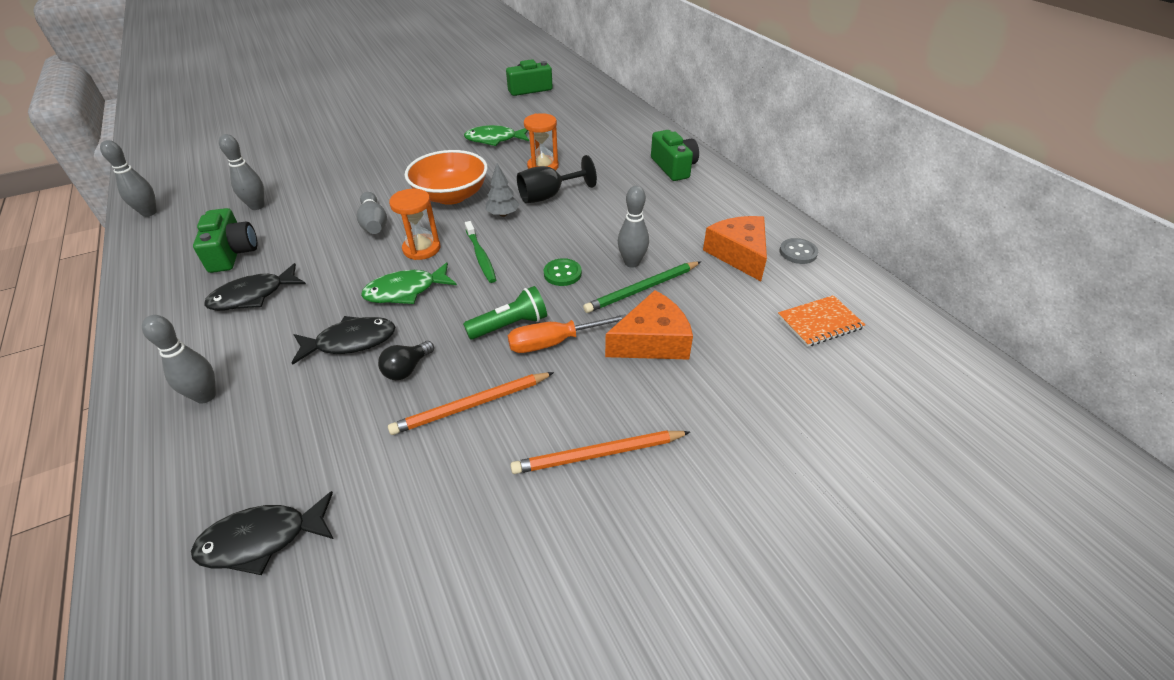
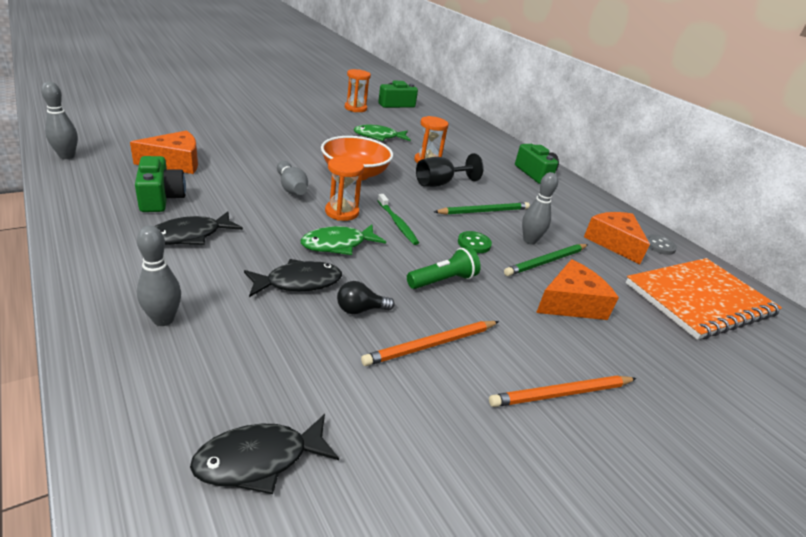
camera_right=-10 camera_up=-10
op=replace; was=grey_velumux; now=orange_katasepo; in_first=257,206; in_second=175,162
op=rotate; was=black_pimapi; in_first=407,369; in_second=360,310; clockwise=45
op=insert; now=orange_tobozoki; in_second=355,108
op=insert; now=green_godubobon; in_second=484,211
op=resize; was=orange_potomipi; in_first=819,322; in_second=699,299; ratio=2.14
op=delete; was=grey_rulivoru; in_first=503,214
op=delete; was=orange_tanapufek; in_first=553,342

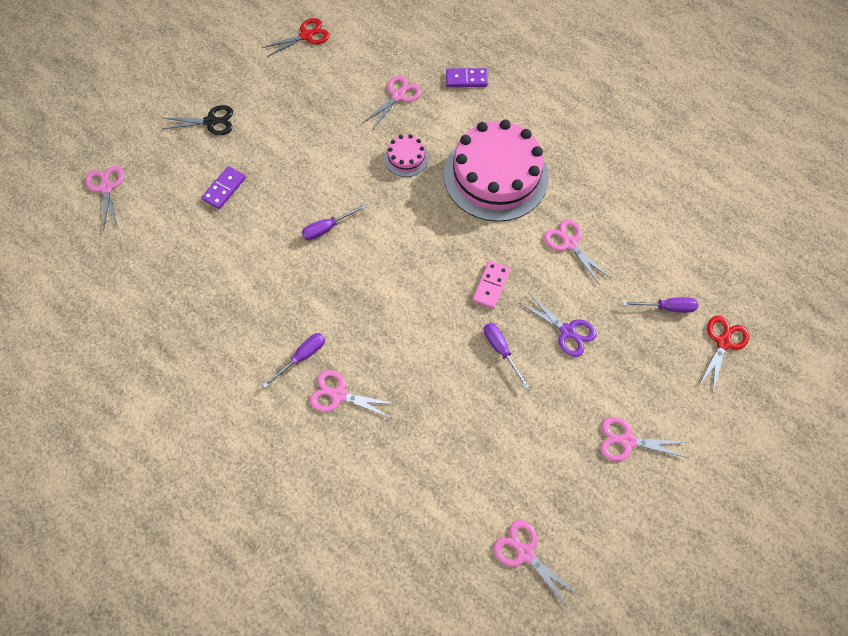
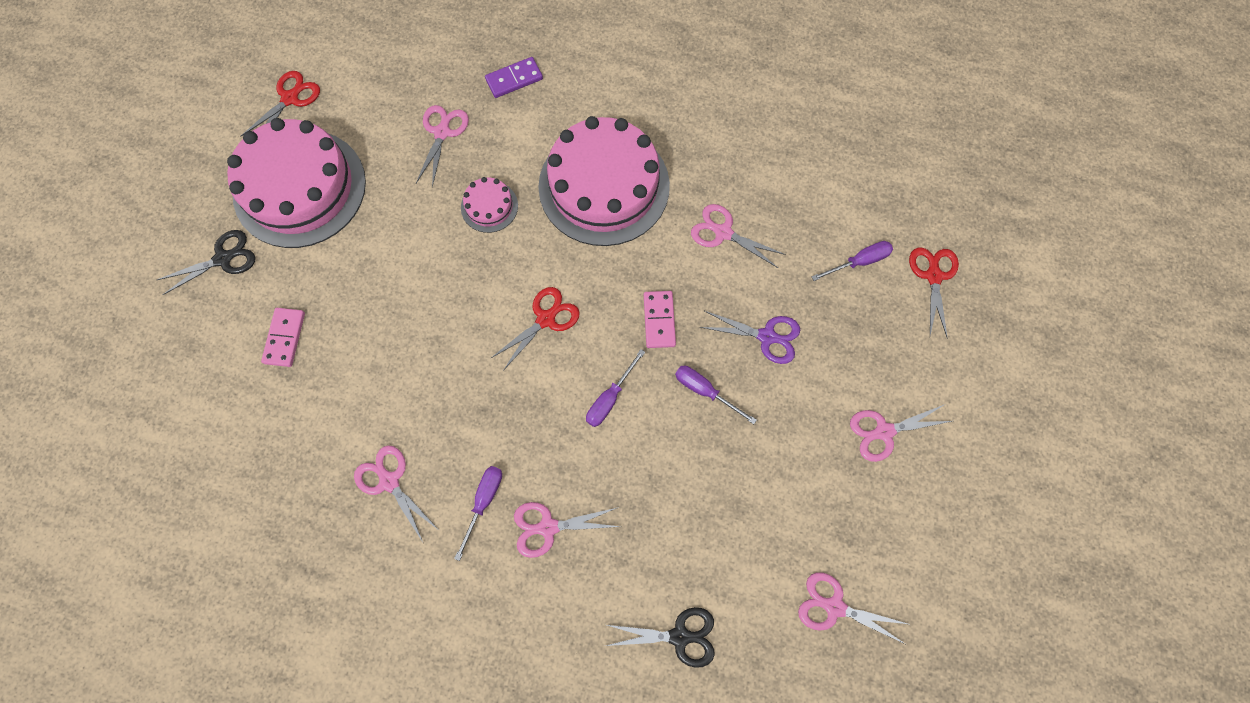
camera_right=-25 camera_up=5
op=insert; now=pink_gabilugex; in_second=300,188
op=recolor; was=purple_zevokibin; now=pink_zevokibin; in_first=224,189; in_second=285,338
op=move; was=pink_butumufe; in_first=106,188; in_second=389,481
op=insert; now=red_butumufe; in_second=546,319
op=move; was=purple_tanapufek; in_first=327,228; in_second=610,398
op=insert; now=black_butumufe; in_second=679,636

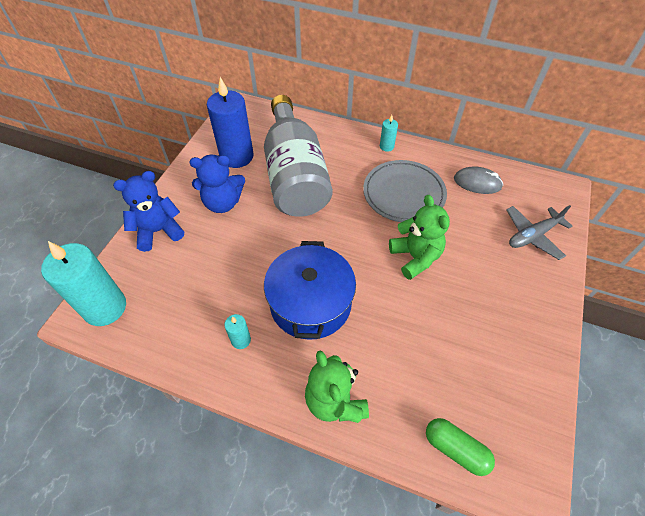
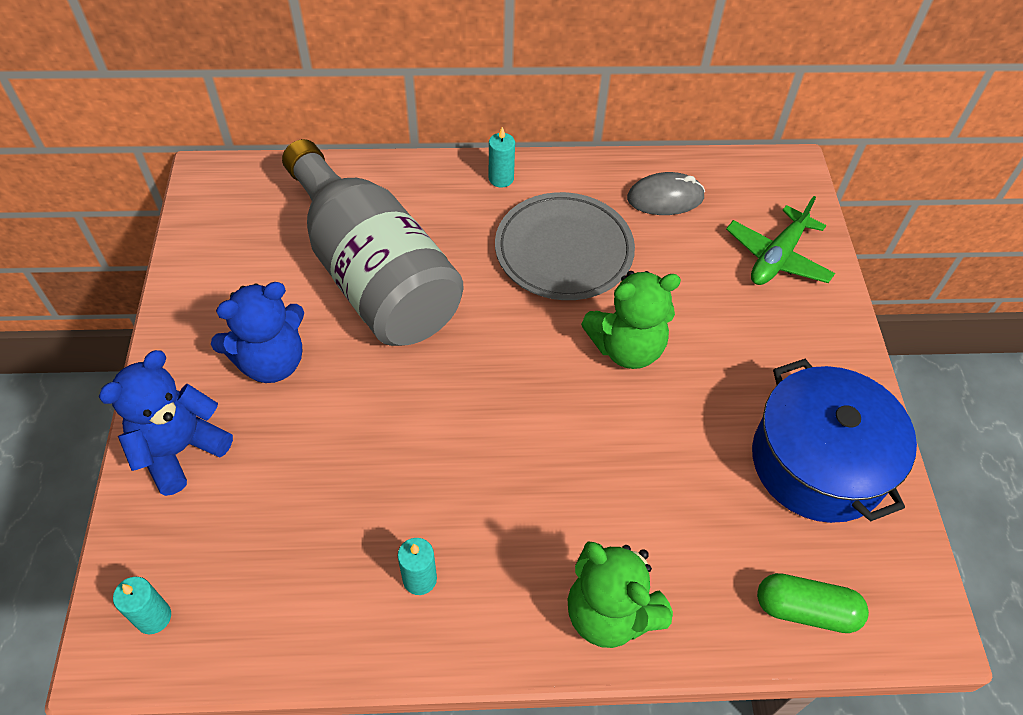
camera_right=-25 camera_up=0
op=resize; was=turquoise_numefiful; in_first=105,307; in_second=153,617; ratio=0.45
op=rotate; was=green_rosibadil; in_first=415,257; in_second=627,348; clockwise=120
op=recolor; was=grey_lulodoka; now=green_lulodoka; in_first=533,235; in_second=777,257
op=move; was=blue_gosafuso; in_first=310,303; in_second=818,462
op=delete; was=blue_numefiful; in_first=237,156

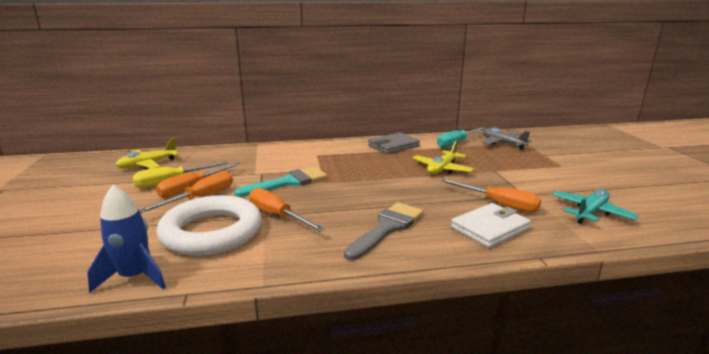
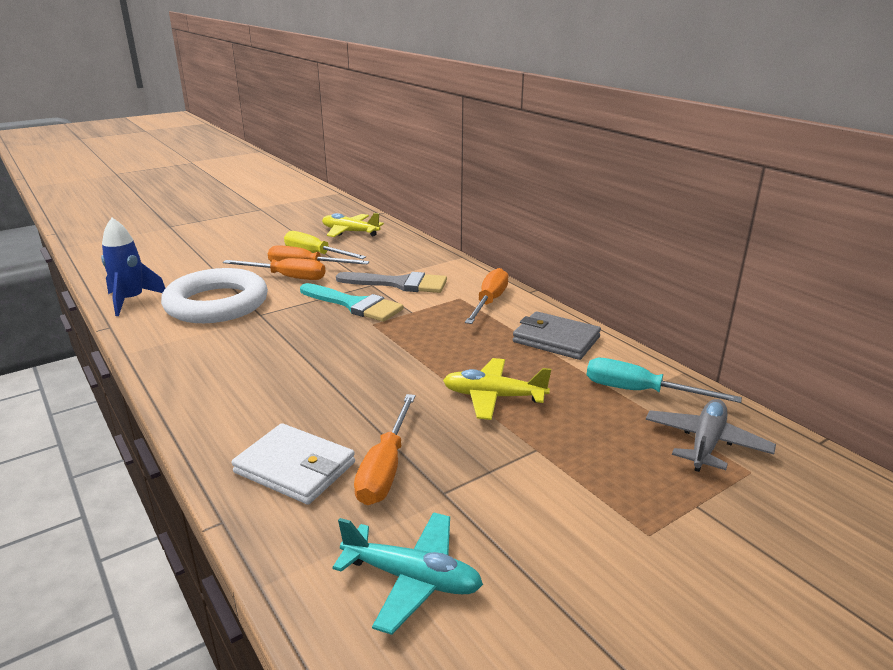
camera_right=65 camera_up=5
op=move; was=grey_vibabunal; in_first=387,228; in_second=399,284
op=move; was=orange_tanapufek; in_first=277,216; in_second=489,302

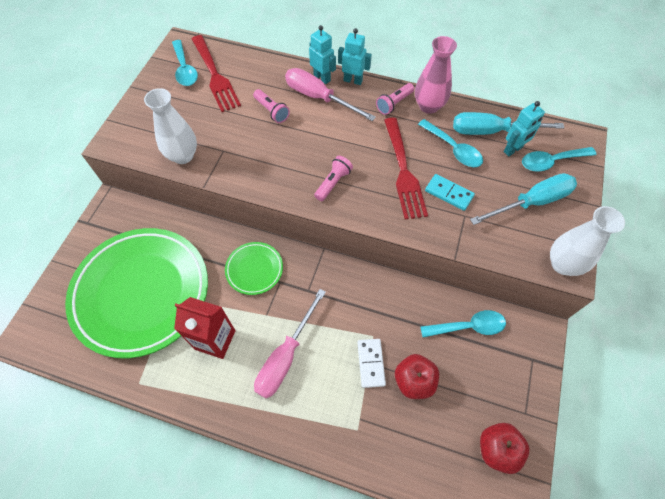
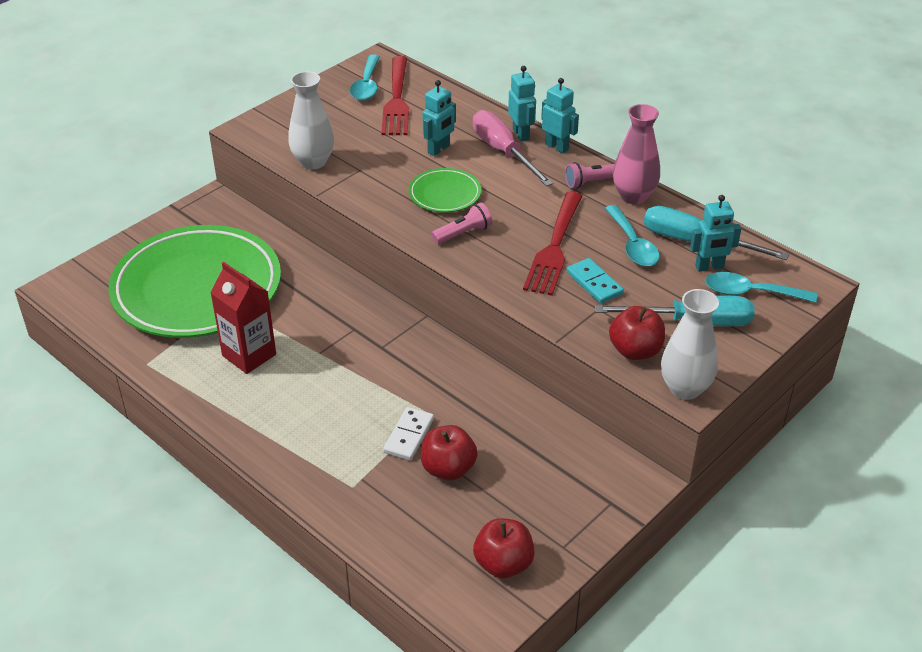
camera_right=25 camera_up=-20
op=move; was=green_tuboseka; in_first=254,269; in_second=445,194
op=replace; was=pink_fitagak; now=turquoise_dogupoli; in_first=271,111; in_second=439,149
op=insert; now=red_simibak; in_second=635,351
op=delete; was=pink_tanapufek; in_first=285,357
op=delete; was=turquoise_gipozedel; in_first=468,326

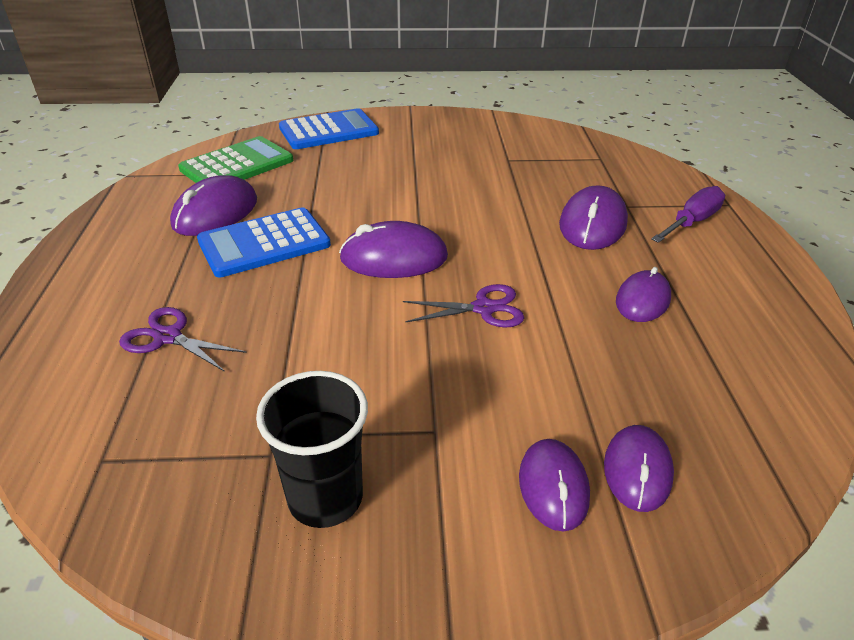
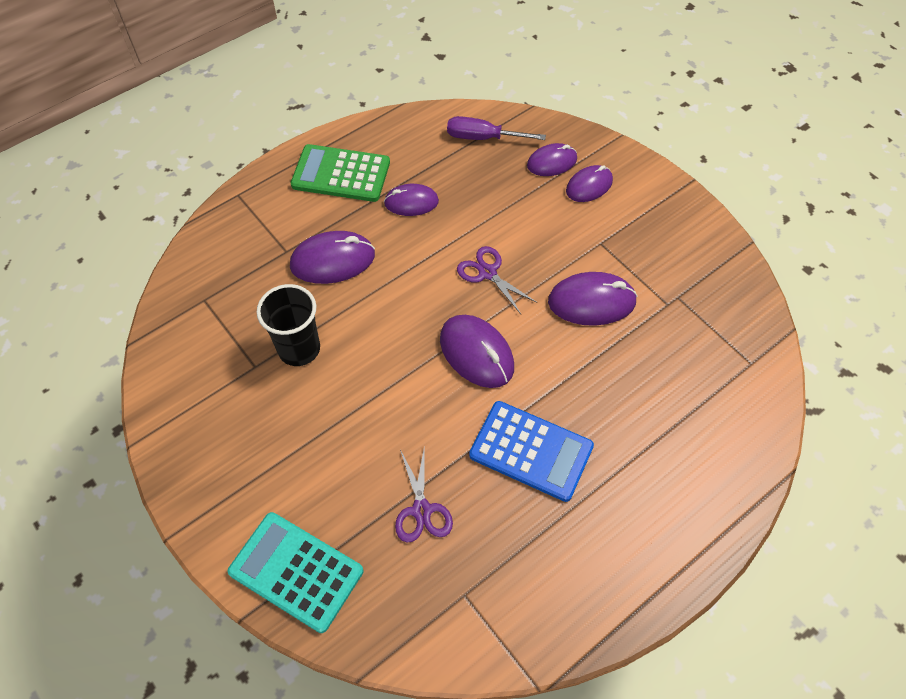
camera_right=-125 camera_up=20
op=recolor; was=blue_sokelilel; now=turquoise_sokelilel; in_first=328,130; in_second=296,571
op=move; was=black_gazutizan; in_first=325,498; in_second=299,349
op=move; was=green_sokelilel; in_first=237,165; in_second=341,174
op=move; was=purple_butumufe; in_first=168,337; in_second=421,510
op=move; was=purple_tanapufek; in_first=691,222; in_second=483,138
op=move; was=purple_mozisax; in_first=215,213; in_second=591,302

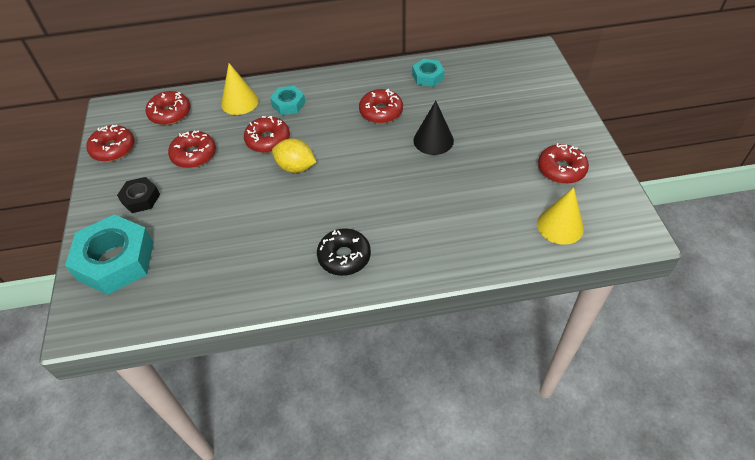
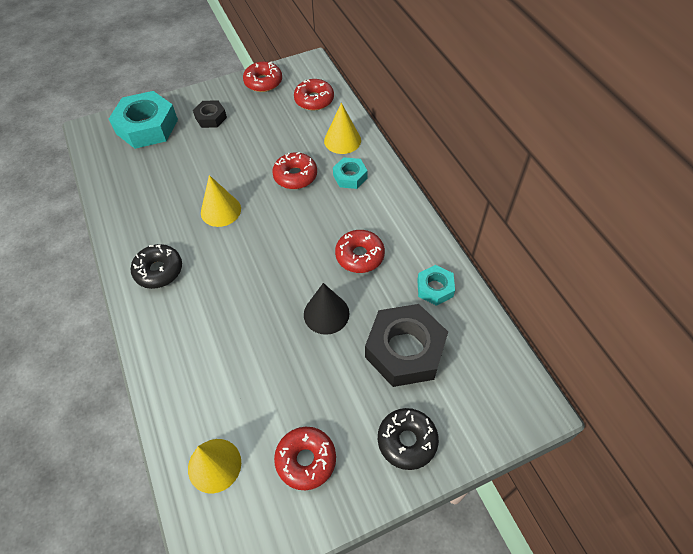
camera_right=75 camera_up=5
op=insert; now=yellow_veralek; in_second=220,210
op=insert; now=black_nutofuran; in_second=405,350
op=insert; now=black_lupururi; in_second=407,441
op=delete; was=red_lupururi; in_first=194,155
op=delete; was=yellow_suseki; in_first=296,167

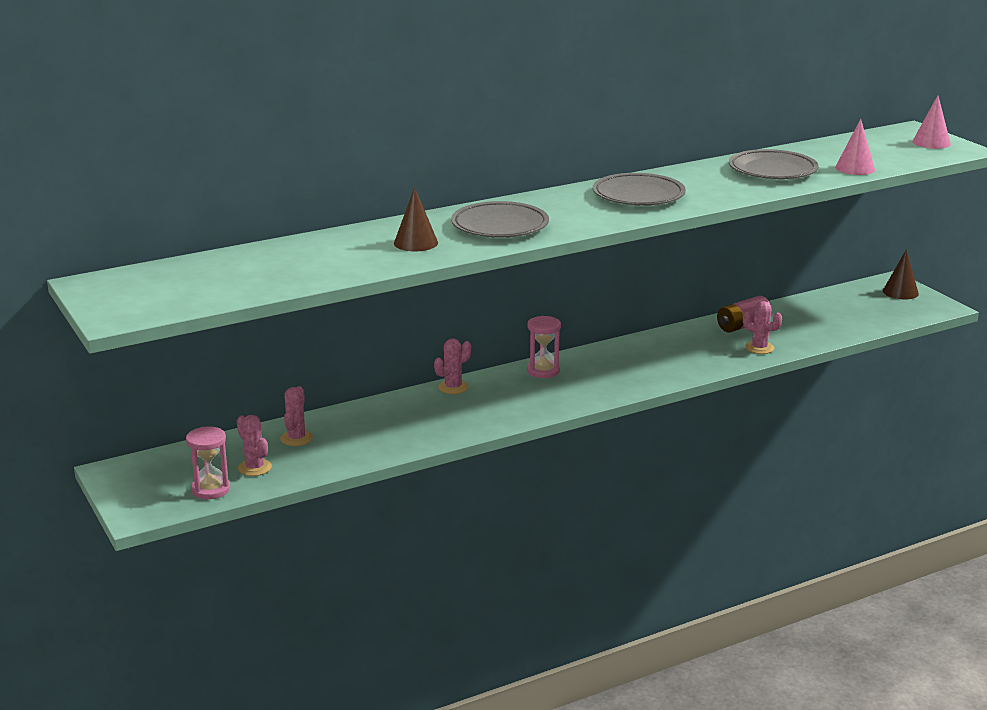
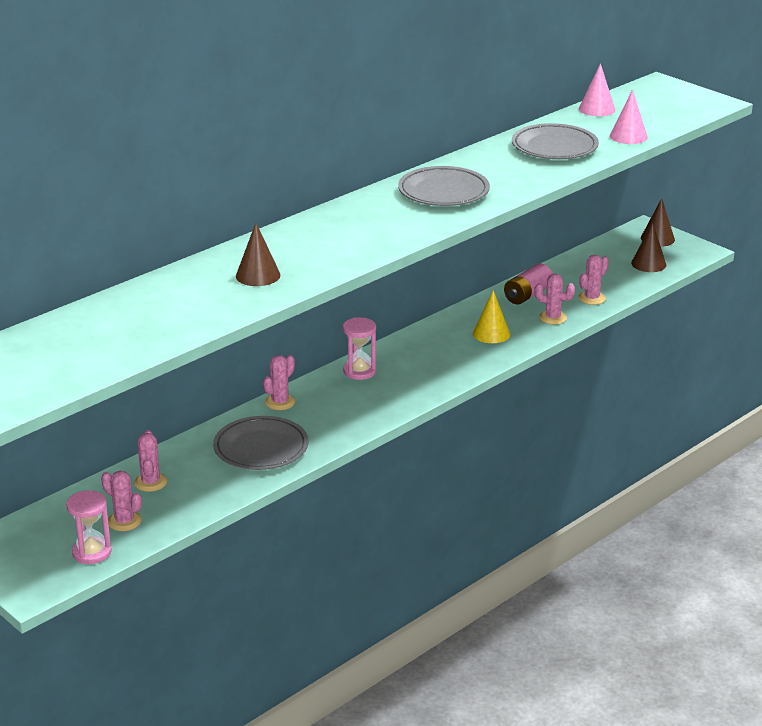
camera_right=-15 camera_up=5
op=move; was=grey_tuboseka; in_first=500,226; in_second=261,448
op=insert; now=yellow_veralek; in_second=491,333
op=insert; now=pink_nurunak; in_second=591,298
op=move; was=pink_veralek; in_first=931,142; in_second=597,109
op=insert; now=brown_veralek; in_second=648,264

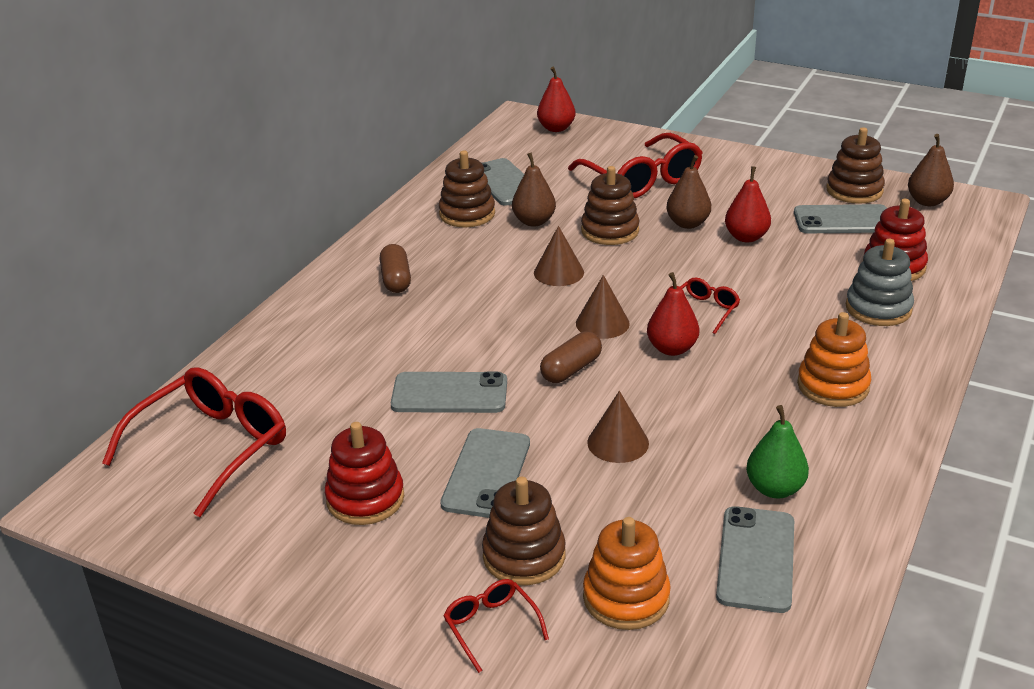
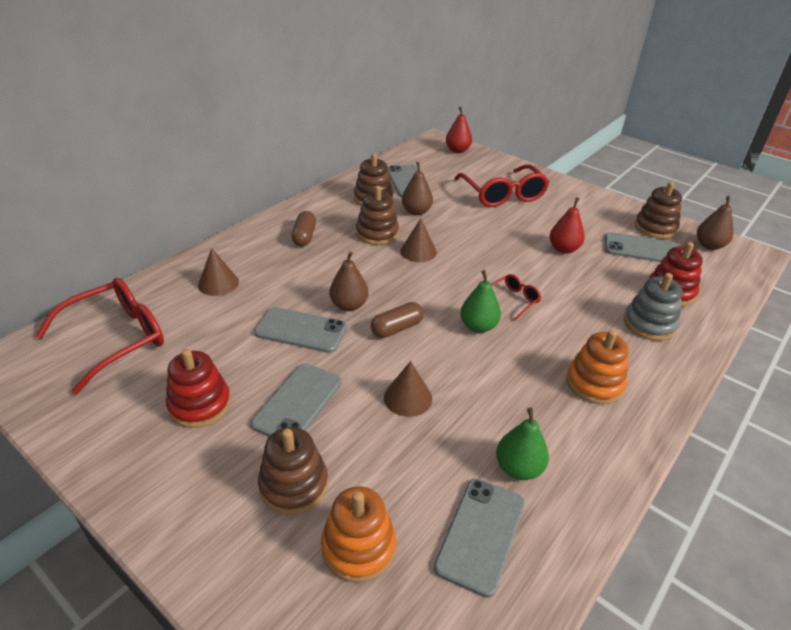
camera_right=10 camera_up=5
op=move; was=brown_veralek; in_first=602,323; in_second=218,283
op=move; was=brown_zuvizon; in_first=687,223; in_second=349,305
op=move; was=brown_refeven; in_first=610,231; in_second=377,233
op=recolor; was=red_zuvizon; now=green_zuvizon; in_first=672,348; in_second=478,326
op=delete; was=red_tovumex; in_first=491,626

